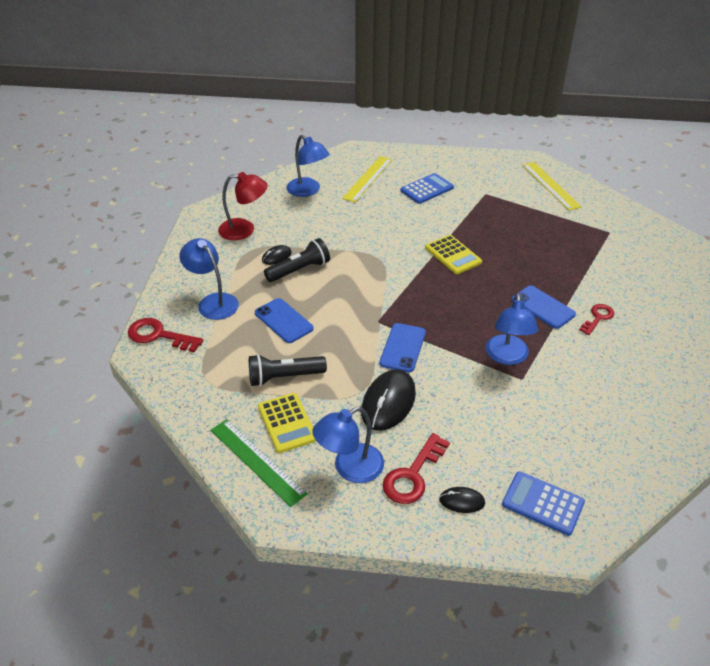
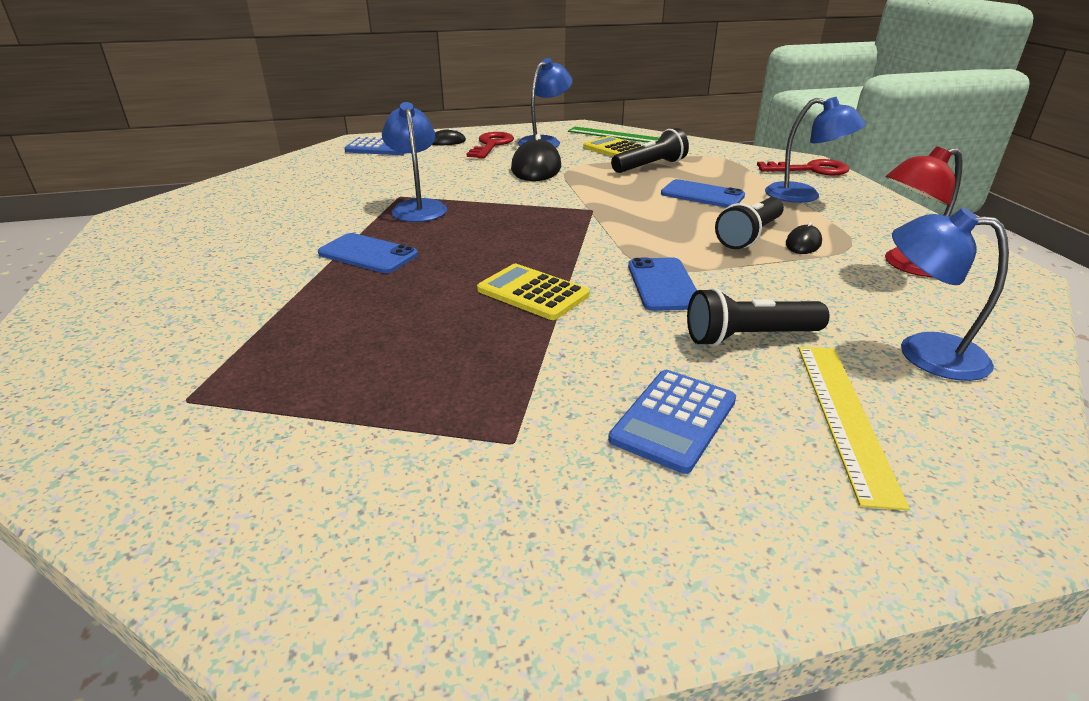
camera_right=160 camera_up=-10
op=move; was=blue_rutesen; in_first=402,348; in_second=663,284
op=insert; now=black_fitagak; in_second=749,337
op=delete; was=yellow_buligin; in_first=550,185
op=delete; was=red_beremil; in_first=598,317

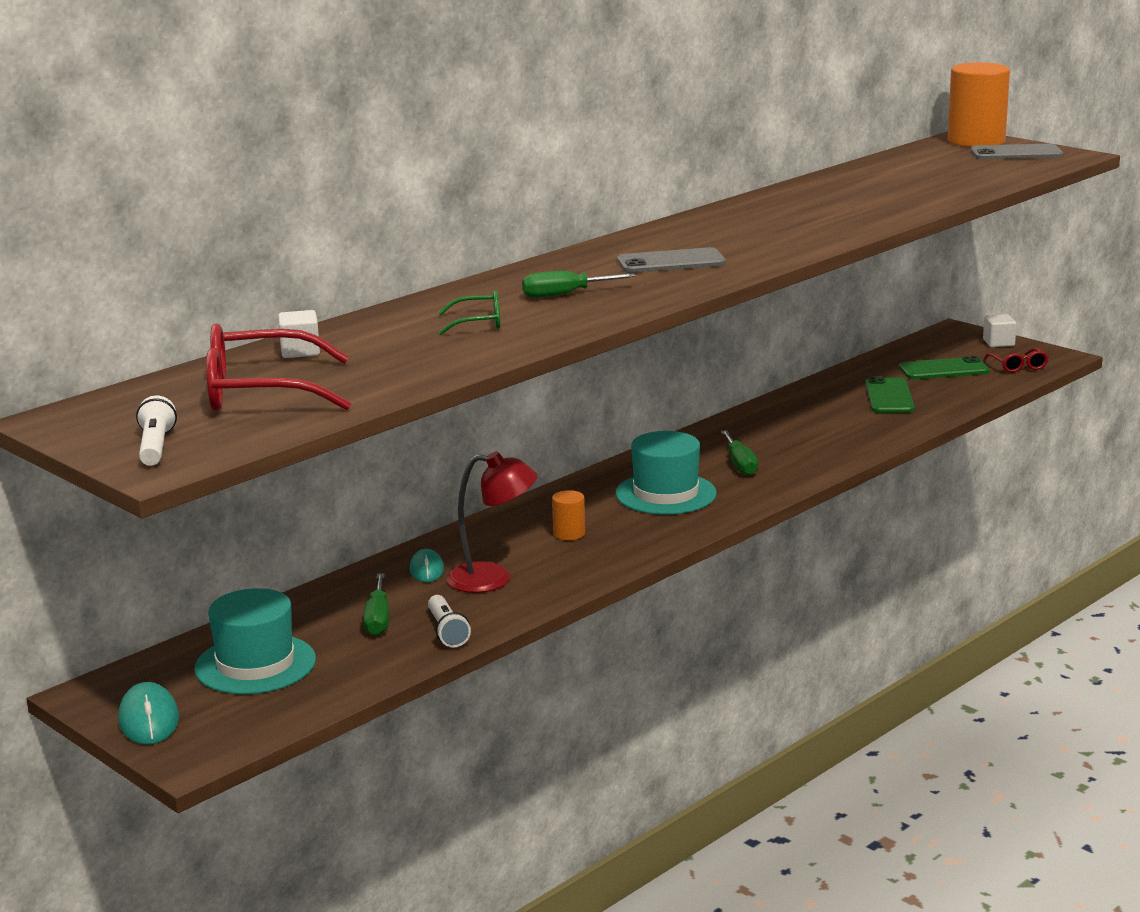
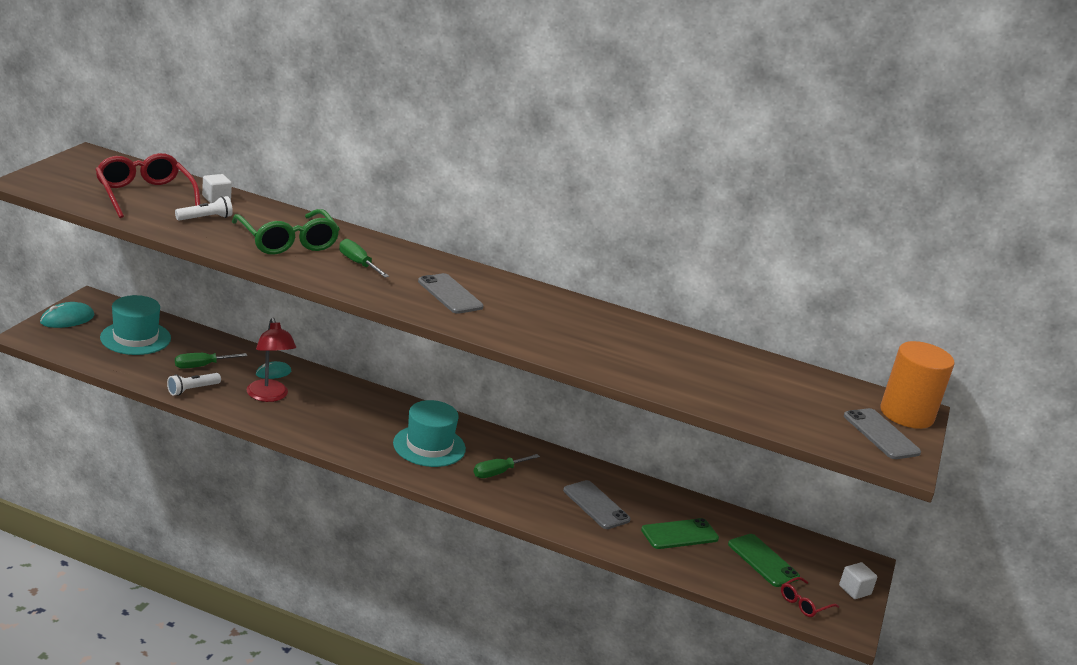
camera_right=60 camera_up=5
op=move; was=white_fitagak; in_first=156,447; in_second=205,218
op=resize; was=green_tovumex; in_first=478,323; in_second=287,241; ratio=2.02
op=insert; now=grey_rutesen; in_second=596,505
op=delete; was=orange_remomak; in_first=569,534

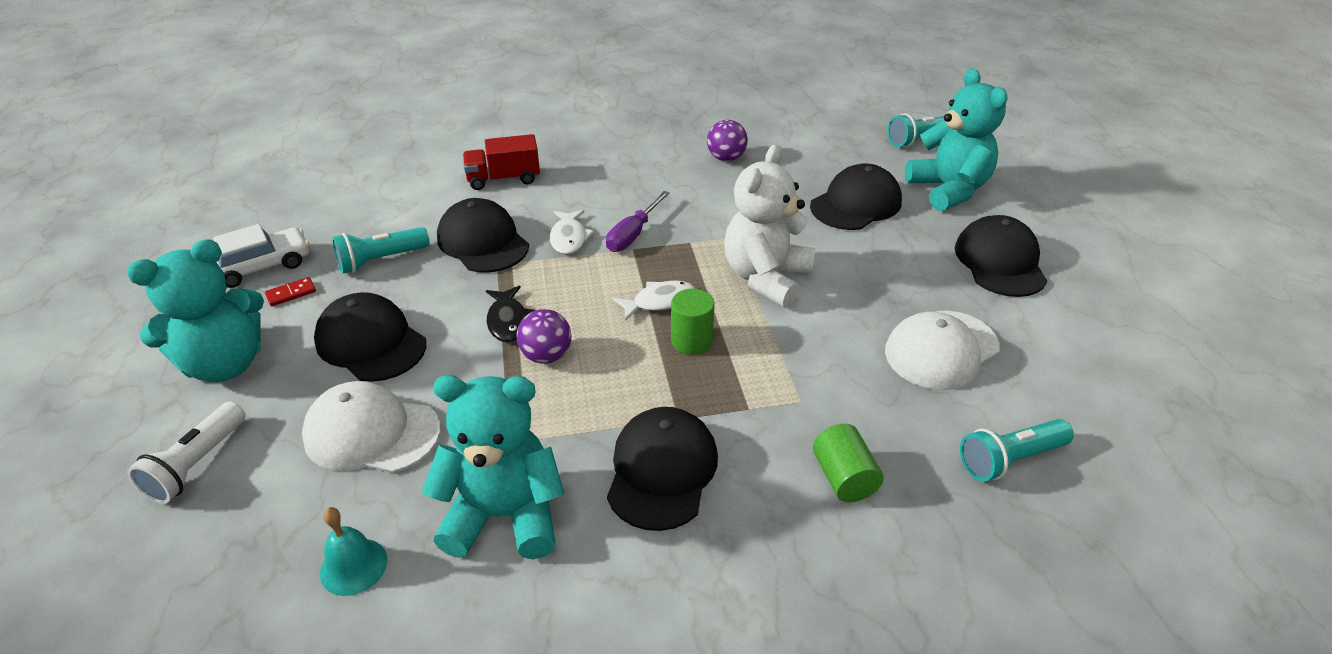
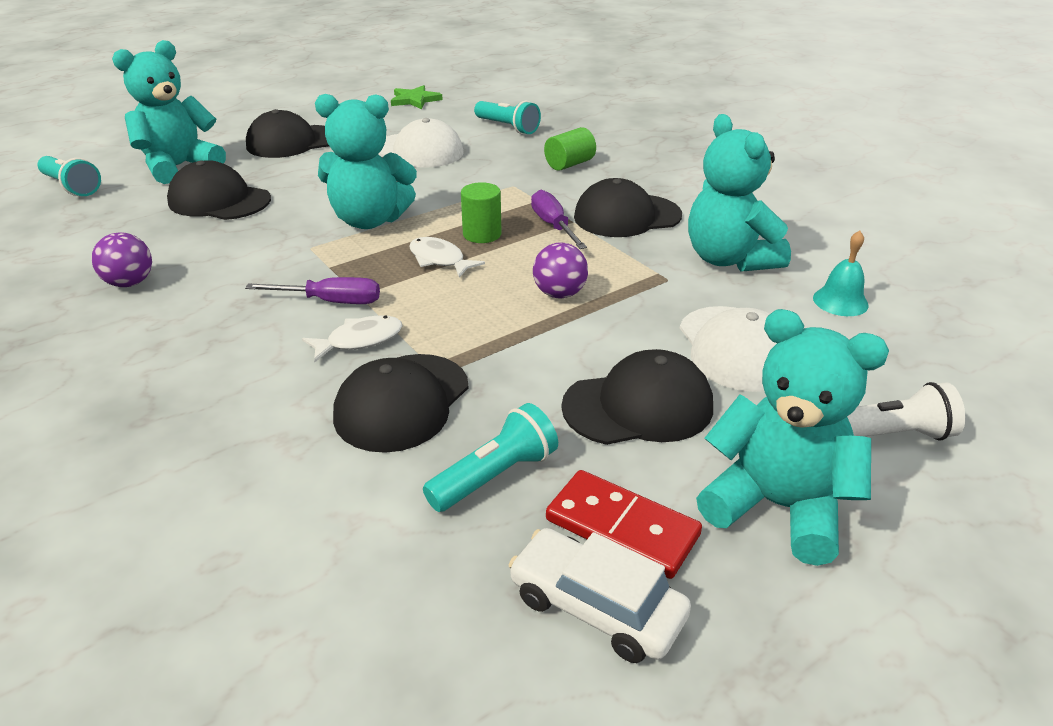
camera_right=-115 camera_up=-5
op=recolor; was=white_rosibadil; now=turquoise_rosibadil; in_first=766,278; in_second=369,220
op=insert; now=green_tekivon; in_second=415,100
op=rotate; was=turquoise_fitagak; in_first=381,260; in_second=495,476; clockwise=-75
op=insert; now=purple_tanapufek; in_second=553,225
op=resize; was=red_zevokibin; in_first=291,293; in_second=622,527; ratio=2.0
op=rotate; was=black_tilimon; in_first=371,342; in_second=638,406; clockwise=-120
op=delete; was=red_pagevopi; in_first=504,179
op=delete; was=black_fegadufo; in_first=508,321

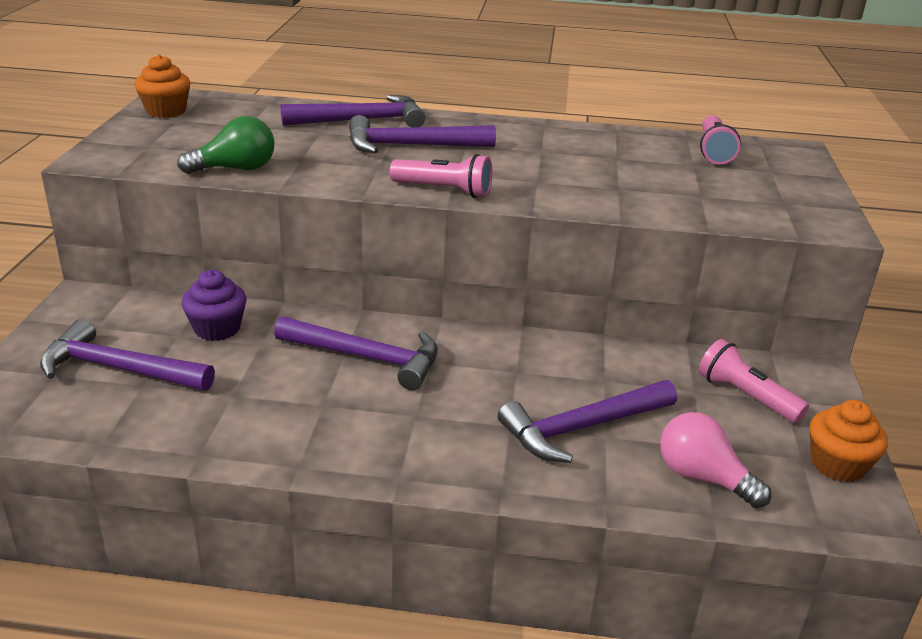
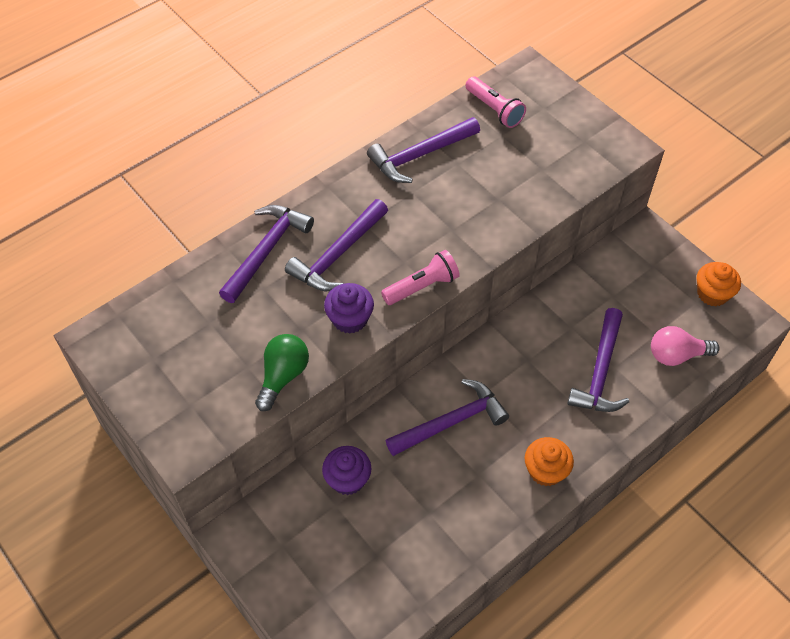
camera_right=-45 camera_up=25
op=insert; now=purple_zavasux; in_second=350,319
op=move; was=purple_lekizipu; in_first=119,369; in_second=420,155
op=move; was=orange_zavasux; in_first=166,111; in_second=545,470
op=delete; was=pink_fitagak; in_first=745,396

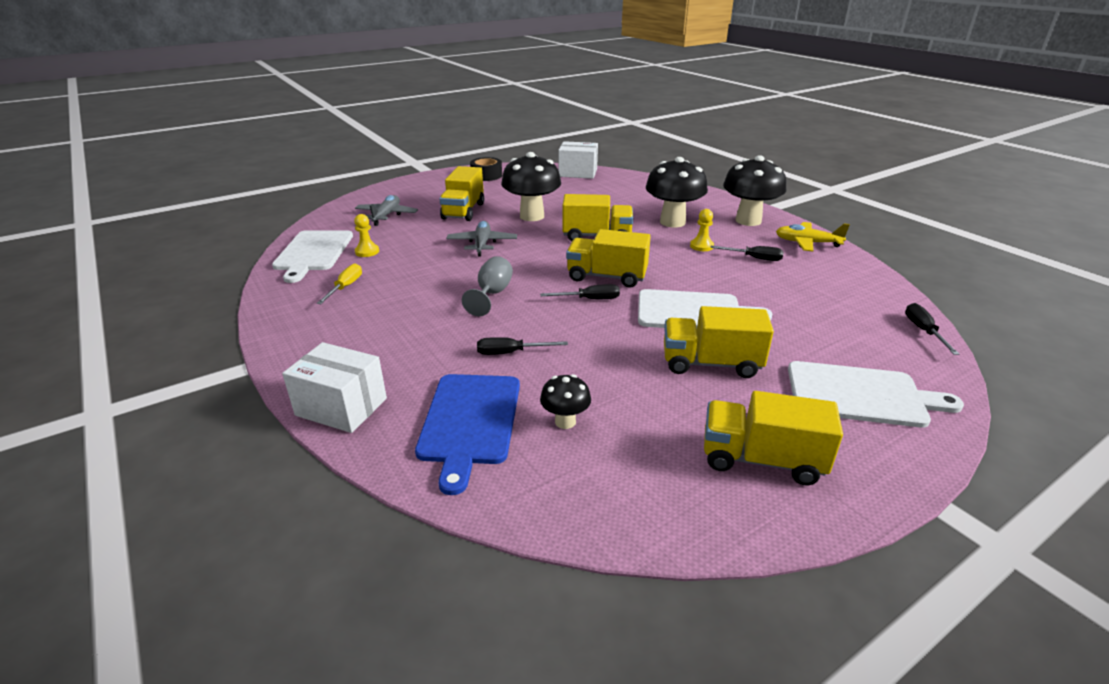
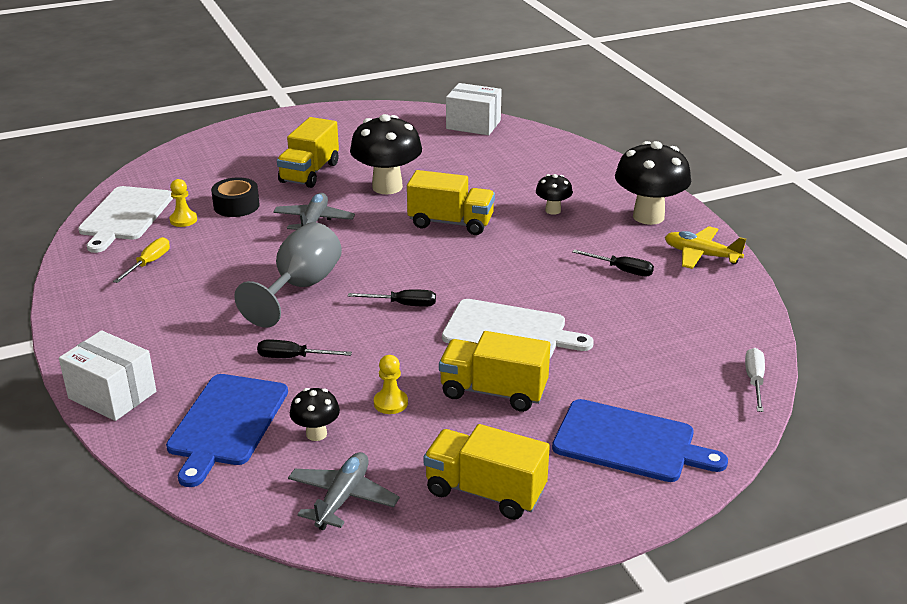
camera_right=10 camera_up=0
op=move; was=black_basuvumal; in_first=486,175; in_second=236,206
op=resize; was=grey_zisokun; in_first=492,294; in_second=300,287; ratio=1.56
op=move; was=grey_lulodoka; in_first=386,215; in_second=343,498
op=move; was=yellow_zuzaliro; in_first=701,246; in_second=390,403
op=resize; was=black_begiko; in_first=672,222; in_second=553,210; ratio=0.5
op=recolor; was=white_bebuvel; now=blue_bebuvel; in_first=861,395; in_second=629,442
op=recolor; was=black_tanapufek; now=white_tanapufek; in_first=923,331; in_second=754,381
op=delete; was=yellow_pagevopi; in_first=606,277

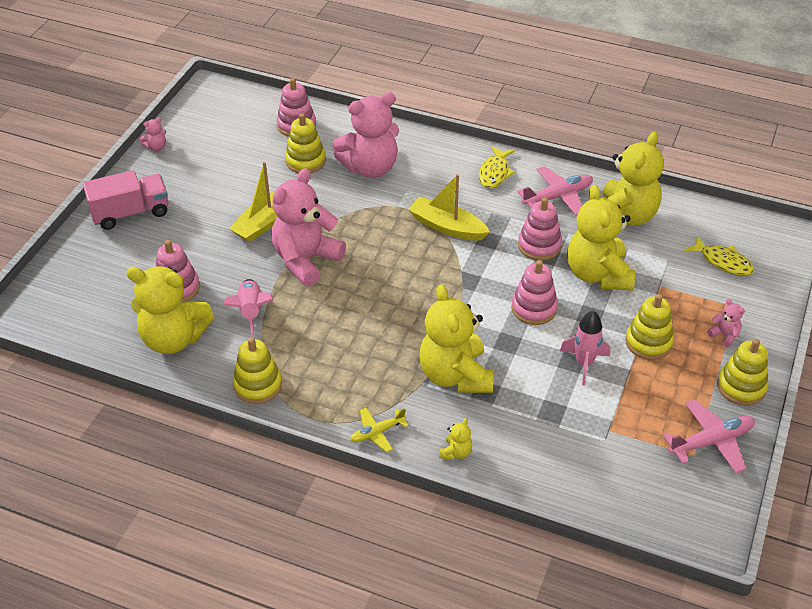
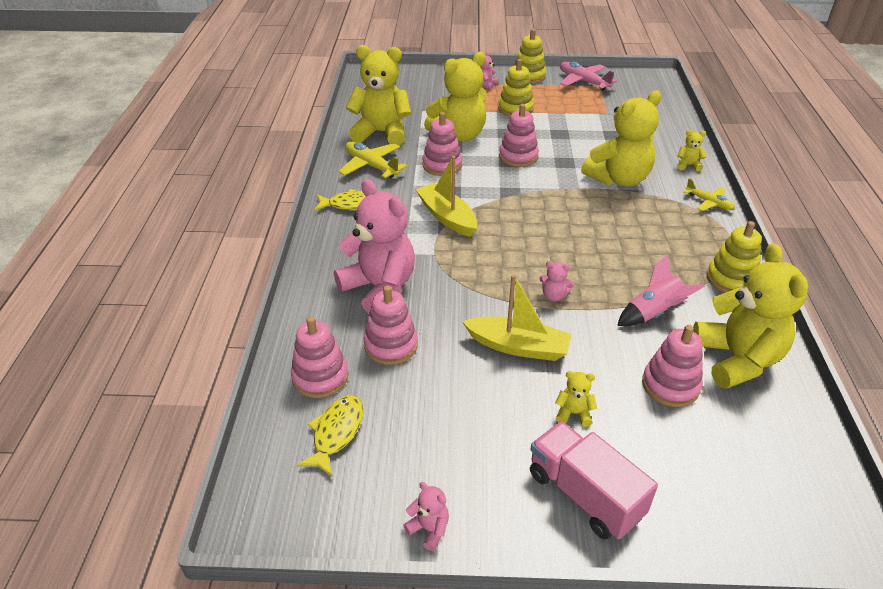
camera_right=-110 camera_up=-5
op=move; was=yellow_fegadufo; in_first=723,261; in_second=336,433
op=recolor; was=pink_lulodoka; now=yellow_lulodoka; in_first=558,197; in_second=371,166
op=recolor; was=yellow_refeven; now=pink_refeven; in_first=305,161; in_second=391,345
op=rotate; was=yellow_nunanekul; in_first=447,227; in_second=447,217; clockwise=135
op=resize; was=pink_rosibadil; in_first=306,260; in_second=554,296; ratio=0.41
op=insert; now=yellow_rosibadil; in_second=573,413
op=delete; was=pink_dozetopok; in_first=584,363

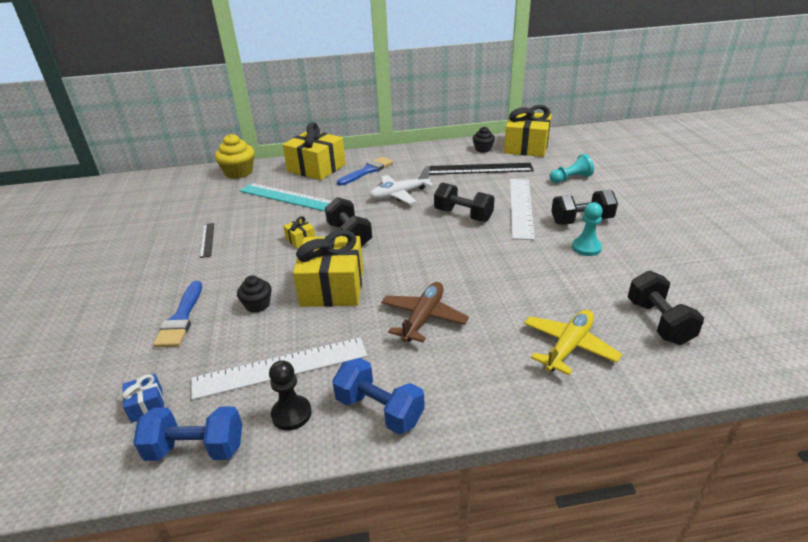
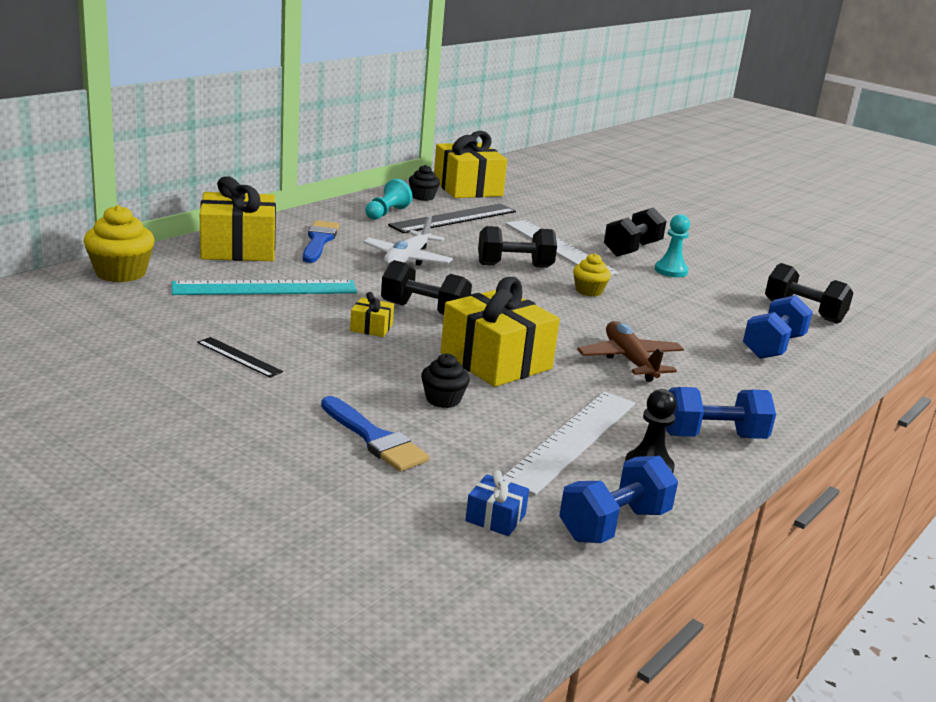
camera_right=-45 camera_up=-10
op=move; was=turquoise_zuzaliro; in_first=570,179; in_second=386,213
op=insert; now=yellow_zavasux; in_second=589,291
op=replace; was=yellow_lulodoka; now=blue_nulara; in_first=569,347; in_second=773,347

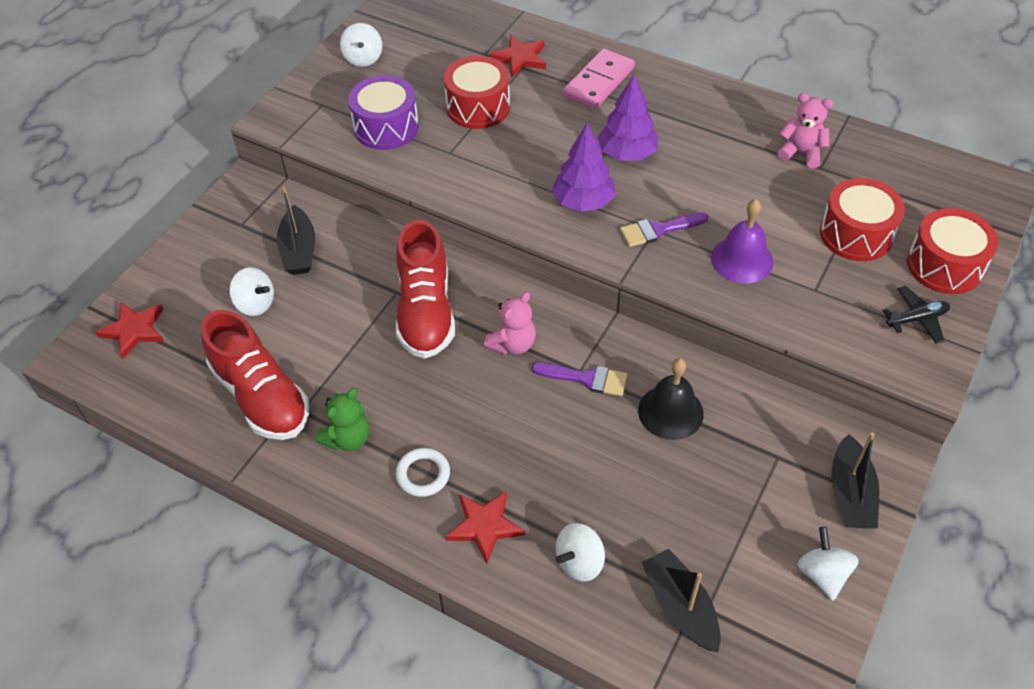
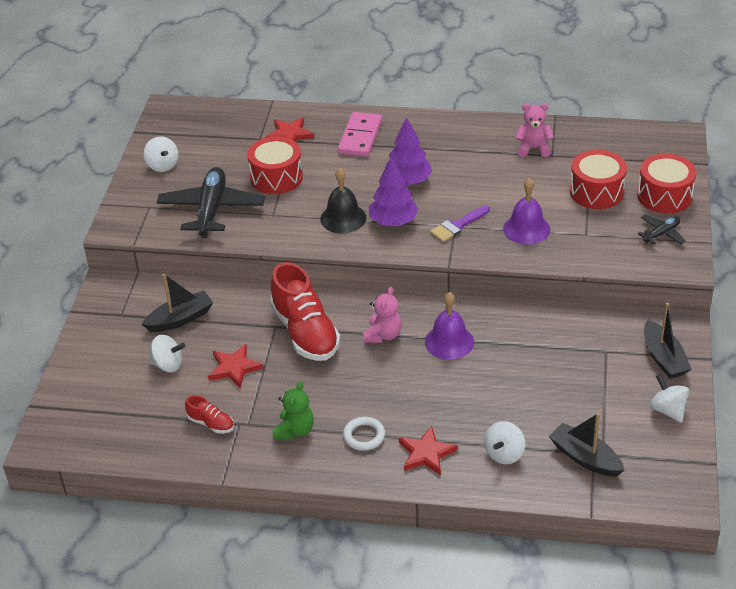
camera_right=-20 camera_up=-10
op=rotate; was=black_nunanekul; in_first=299,250; in_second=180,319; clockwise=-90
op=replace; was=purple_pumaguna; now=black_lulodoka; in_first=386,127; in_second=211,210
op=resize; was=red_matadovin; in_first=261,396; in_second=211,424; ratio=0.46
op=move; was=red_tekivon; in_first=134,330; in_second=234,368
op=move; was=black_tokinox; in_first=670,412; in_second=343,218
op=replace; was=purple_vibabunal; now=purple_tokinox; in_first=586,379; in_second=449,342

